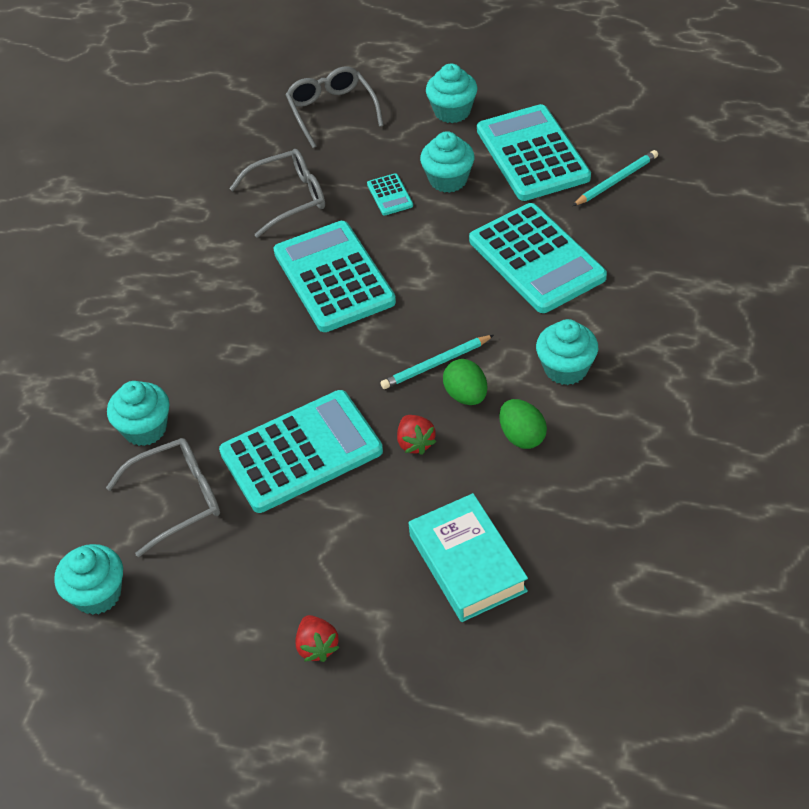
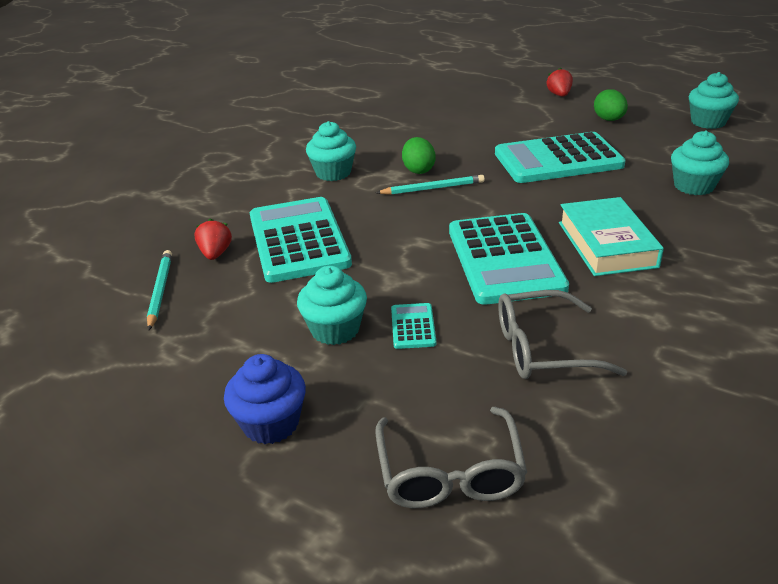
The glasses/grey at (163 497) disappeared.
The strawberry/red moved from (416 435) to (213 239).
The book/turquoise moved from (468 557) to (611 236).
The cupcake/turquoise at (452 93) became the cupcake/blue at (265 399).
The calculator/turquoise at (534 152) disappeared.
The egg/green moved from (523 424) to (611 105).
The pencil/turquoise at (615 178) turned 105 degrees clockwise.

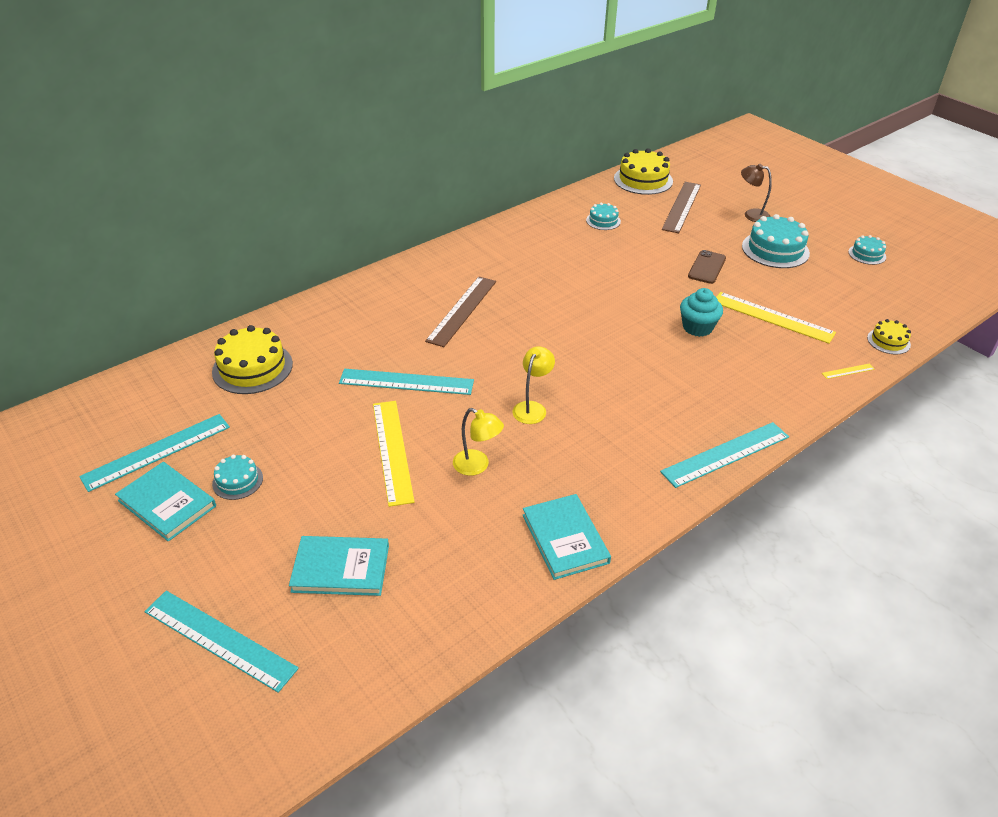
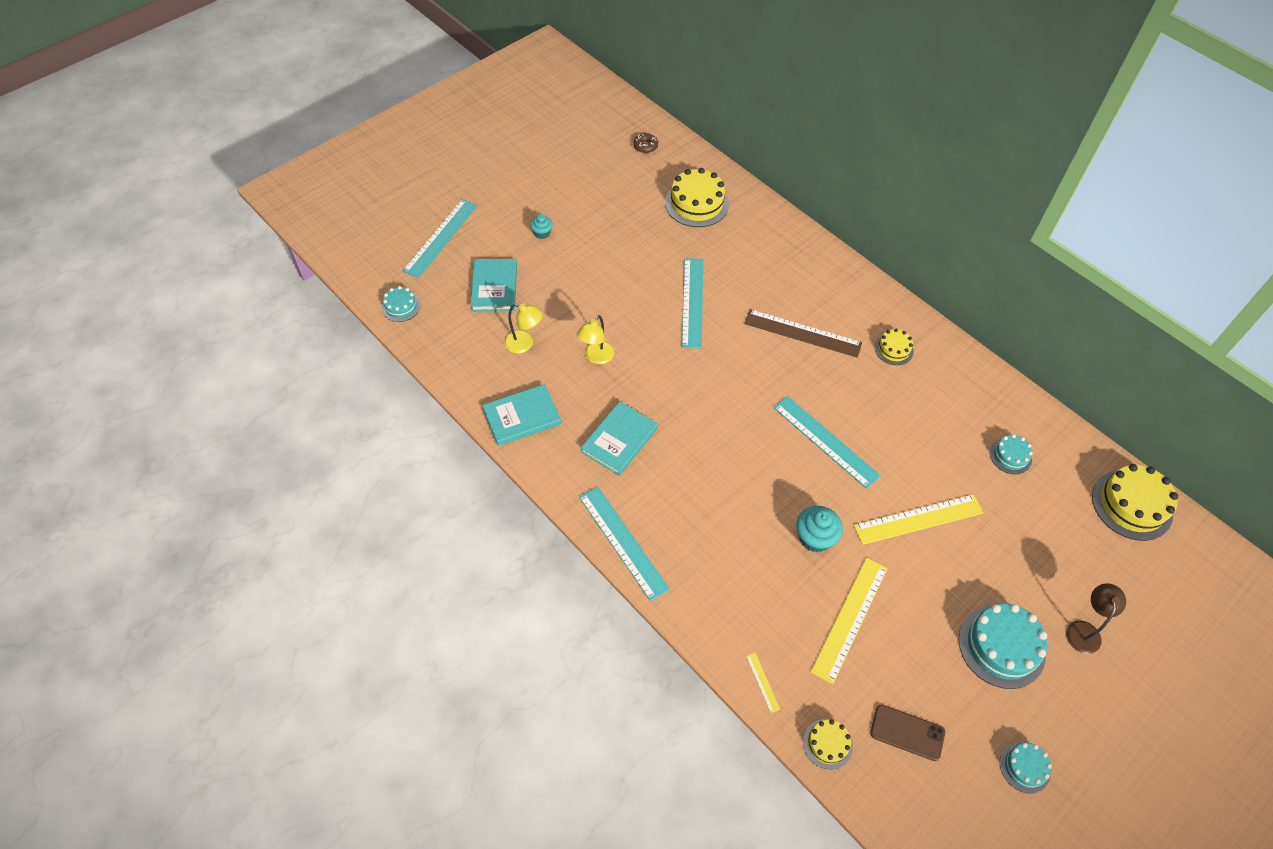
The ruler/turquoise moved from (154 453) to (827 442).
The book/turquoise moved from (165 502) to (619 438).
The cake/turquoise moved from (237 477) to (401 304).
The ruler/yellow moved from (394 454) to (918 519).
The lamp/yellow moved from (534 385) to (523 328).
The ruler/brown at (681 207) disappeared.
The phone/brown moved from (707 267) to (907 732).
The cupcake/turquoise at (541 226) appeared.
The donut/brown at (645 143) appeared.
The cake/yellow at (894 347) appeared.

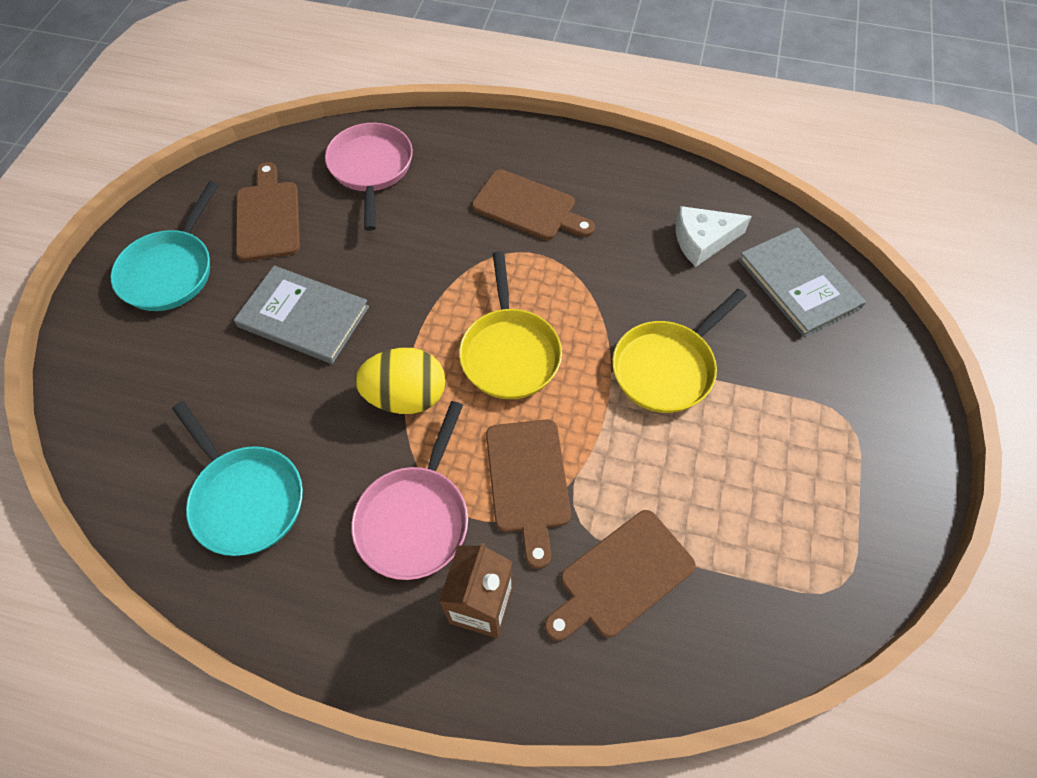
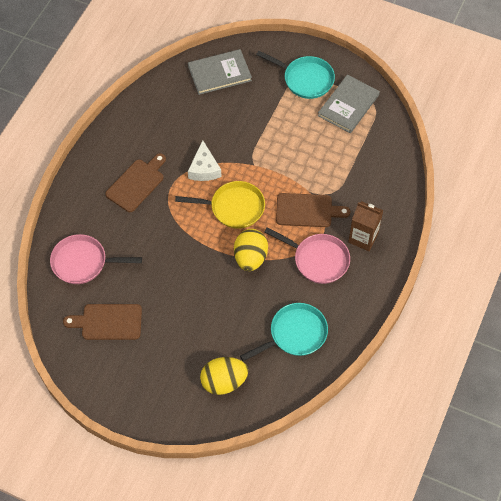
The pan/turquoise moved from (165 246) to (295 75).
The book/grey moved from (301 314) to (349 104).
The cutting board/brown at (620 575) disappeared.
The pan/yellow at (679 351) disappeared.
The cheese/white moved from (714 236) to (204 160).
The egg/yellow at (224 376) appeared.

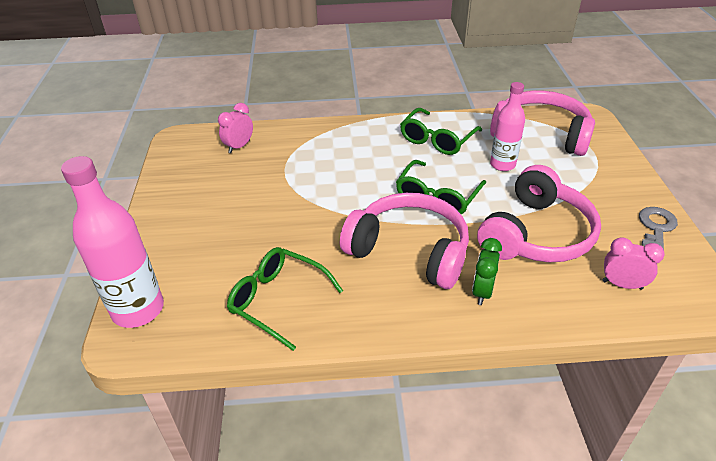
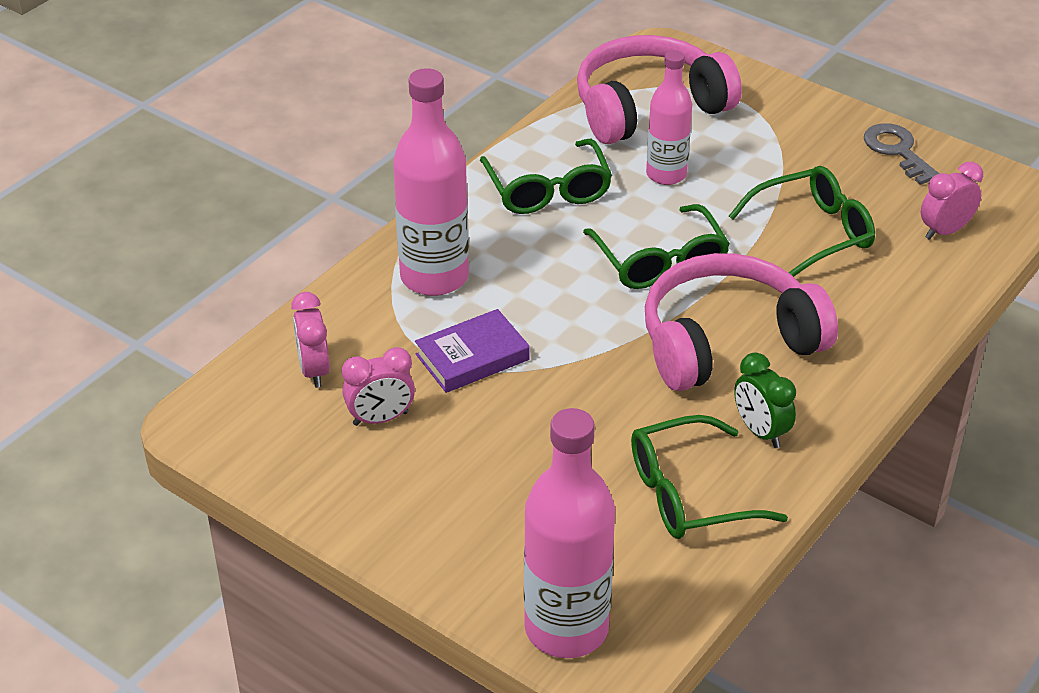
The clock/green moved from (487 271) to (765 400).
The headphones/pink at (539 213) was replaced by the glasses/green at (802 221).
The clock/pink at (378 386) appeared.
The bottle/pink at (431 182) appeared.
The book/purple at (472 351) appeared.

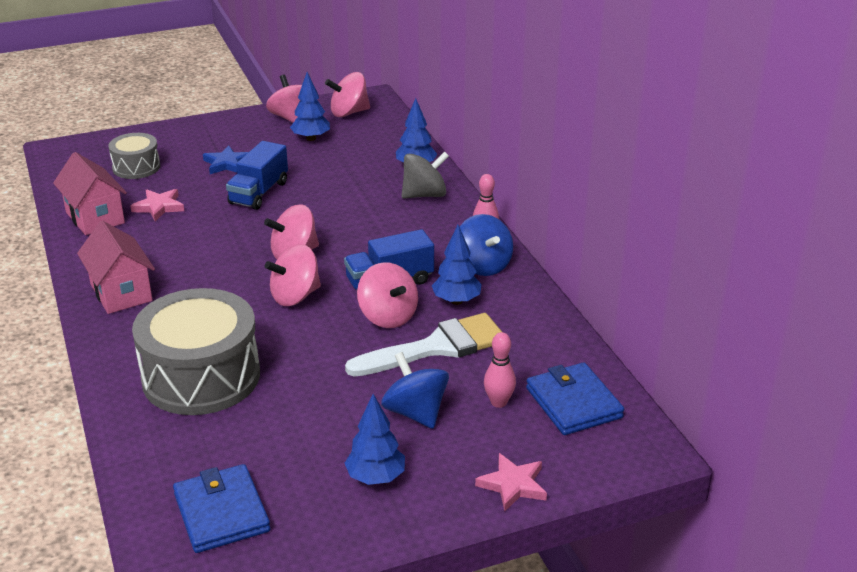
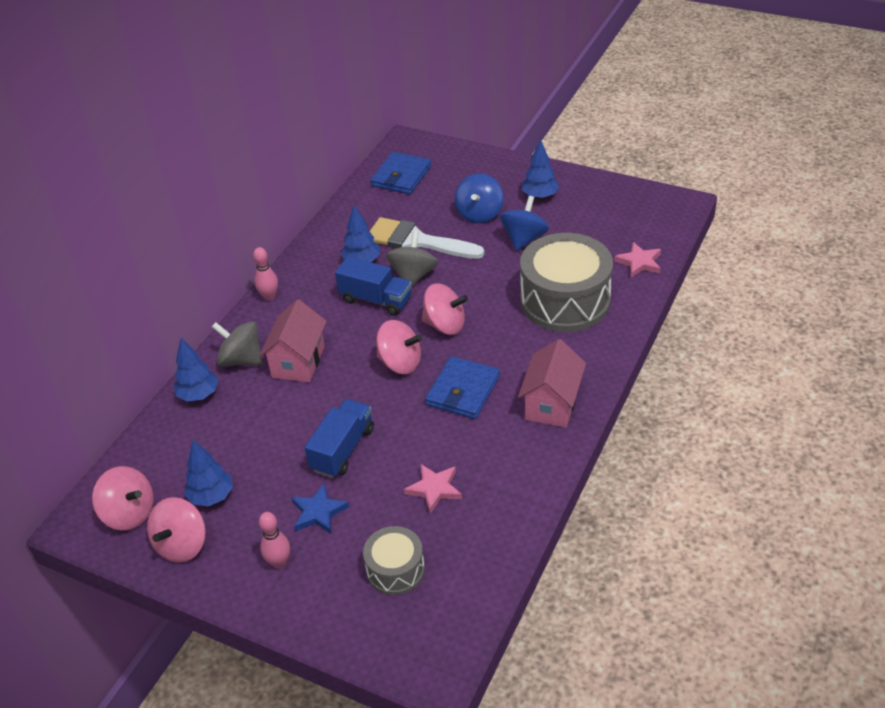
The house/pink moved from (90 193) to (293 340).
The wallet/blue moved from (221 508) to (462 387).
The truck/blue at (257 175) turned 45 degrees counterclockwise.
The spinning top/pink at (387 295) became the spinning top/grey at (412 258).
The spinning top/blue moved from (486 245) to (524 223).
The star/pink moved from (511 482) to (637 259).
The bowling pin/pink moved from (500 370) to (274 540).

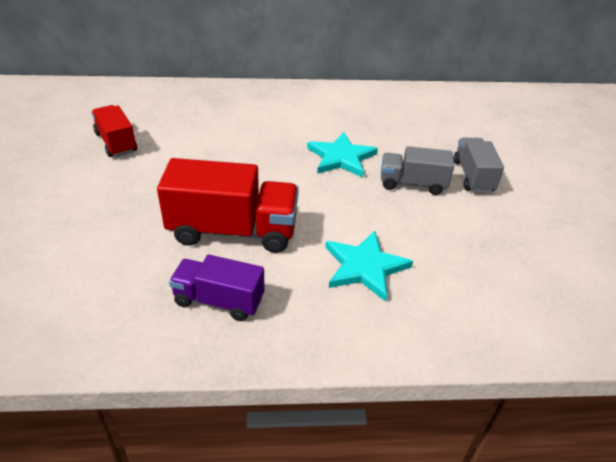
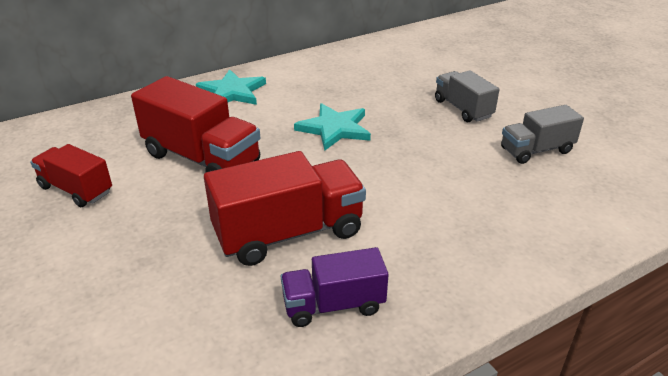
The star/turquoise moved from (369 266) to (231 87).
The truck/grey moved from (417 170) to (542 134).
The truck/red at (195 124) appeared.

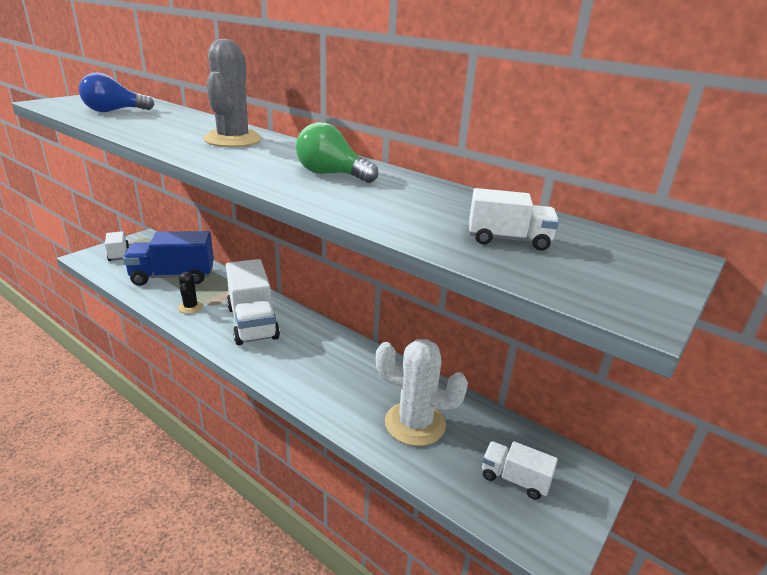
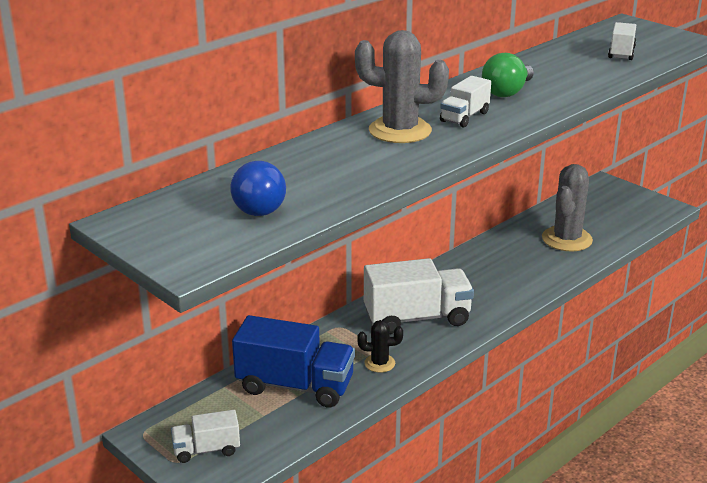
The truck/blue at (168 258) turned 75 degrees counterclockwise.
The cactus/white at (422 392) became the cactus/grey at (567 208).
The truck/white moved from (520 470) to (465 101).

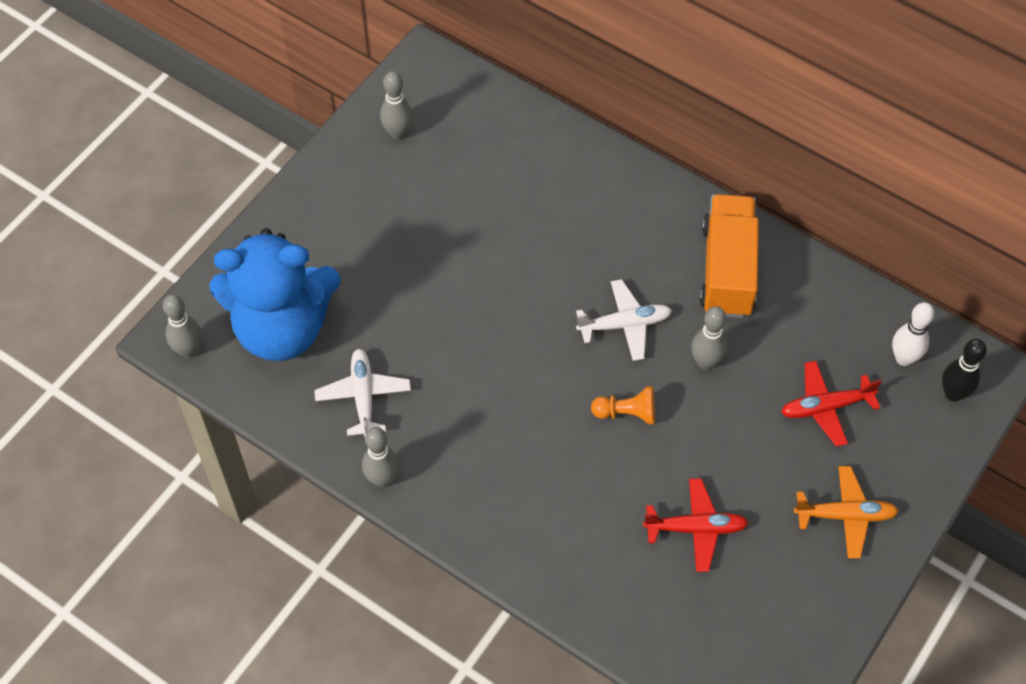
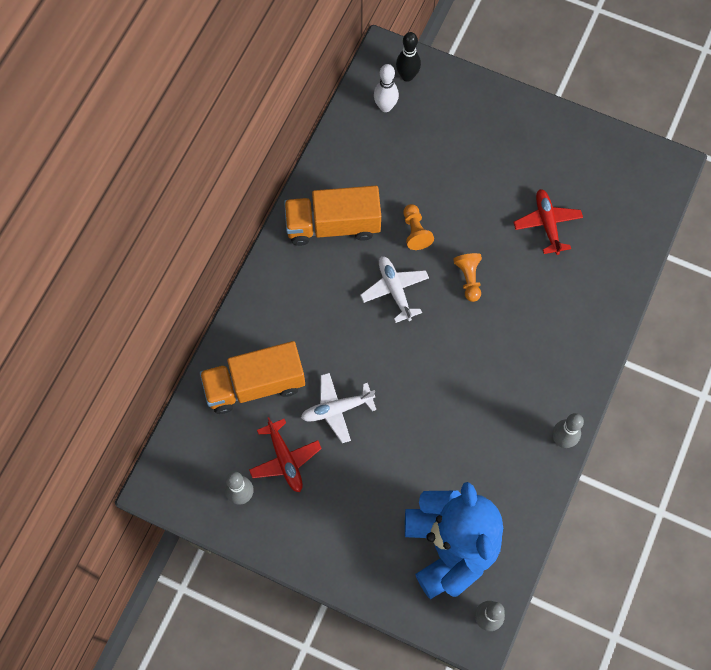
The plane/white moved from (362 393) to (338 408).
The bowling pin/grey at (709 338) was replaced by the pawn/orange at (418 227).
The plane/red moved from (831 404) to (285 454).
The plane/orange at (846 512) disappeared.
The truck/orange at (252 377) appeared.

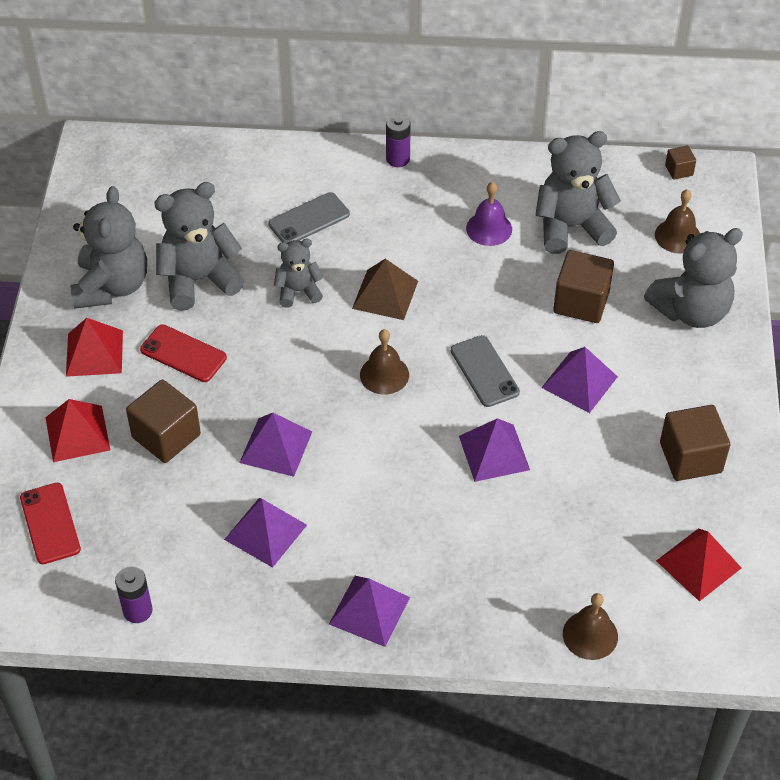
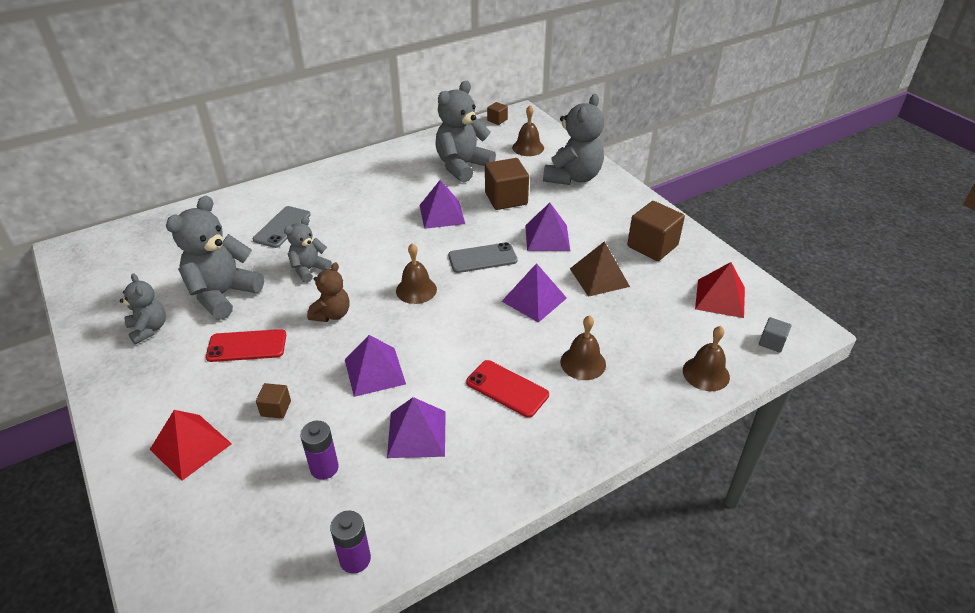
The phone/red moved from (50 523) to (507 389).
The pyramid/red at (94 347) disappeared.
The teddy bear/grey at (108 247) changed to 0.57 times the size.
The cube/brown at (163 421) changed to 0.50 times the size.
The pyramid/purple moved from (369 611) to (442 204).
The pyramid/brown moved from (385 289) to (600 269).
The battery/purple moved from (398 140) to (319 450).
The phone/grey at (485 371) turned 45 degrees counterclockwise.
The bell/purple at (489 214) disappeared.
The teddy bear/brown at (328 292) appeared.
The bell/brown at (583 347) appeared.
The cube/grey at (775 335) appeared.

